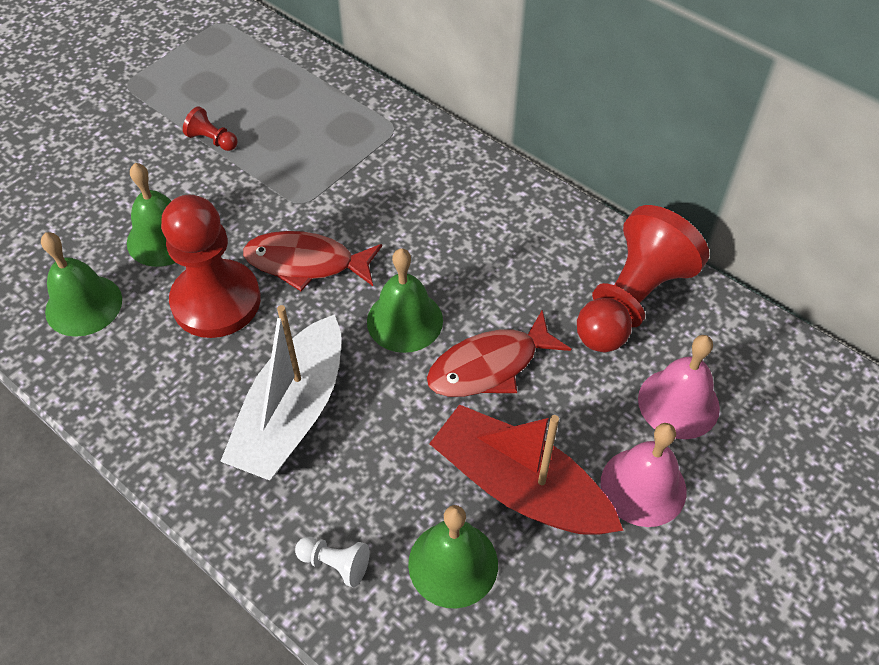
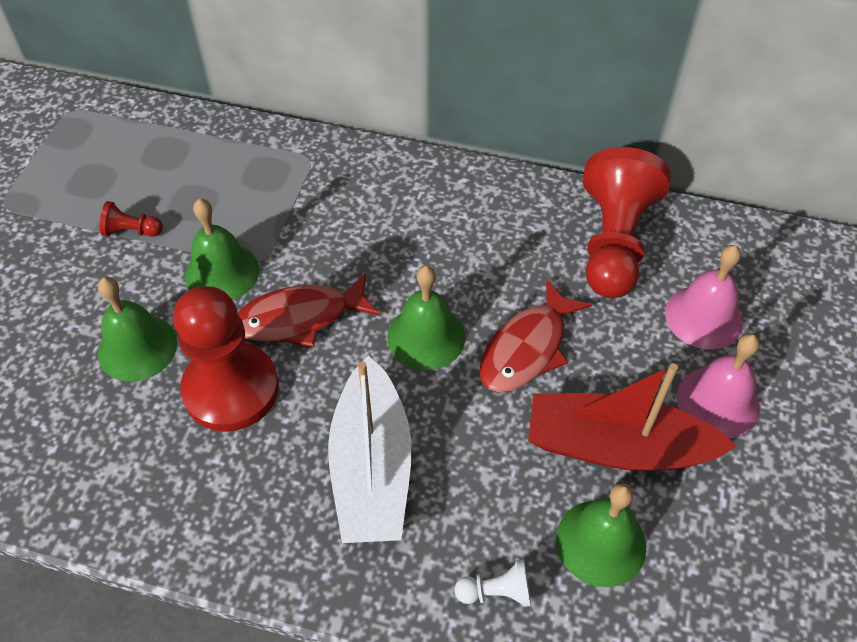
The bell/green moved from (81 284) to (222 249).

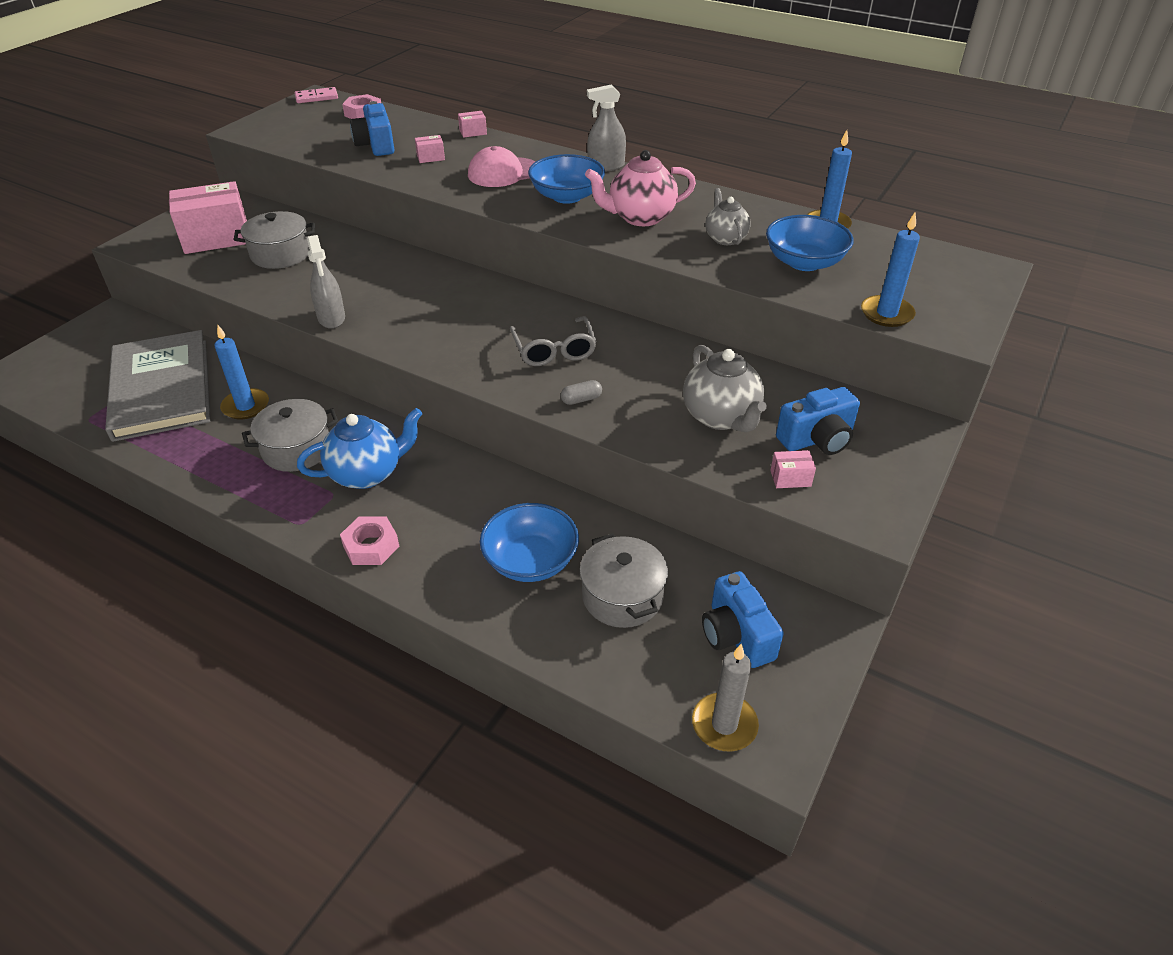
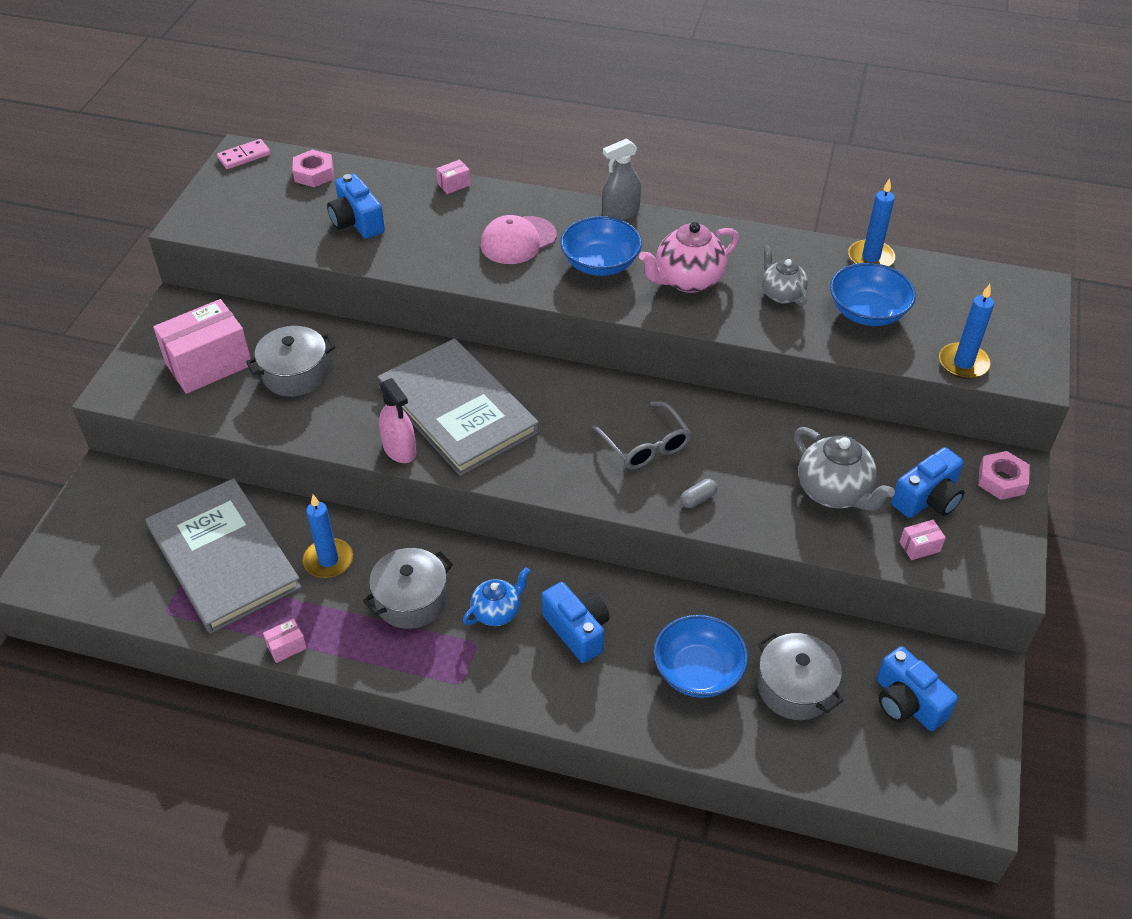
The teapot/blue at (359 448) changed to 0.63 times the size.
The spray bottle/grey at (326 282) became the spray bottle/pink at (397 420).
The nut/pink moved from (369 541) to (1004 475).
The box/pink moved from (430 149) to (285 641).
The candle/grey at (725 698) disappeared.
The book/grey at (458 407) appeared.
The camera/blue at (576 622) appeared.

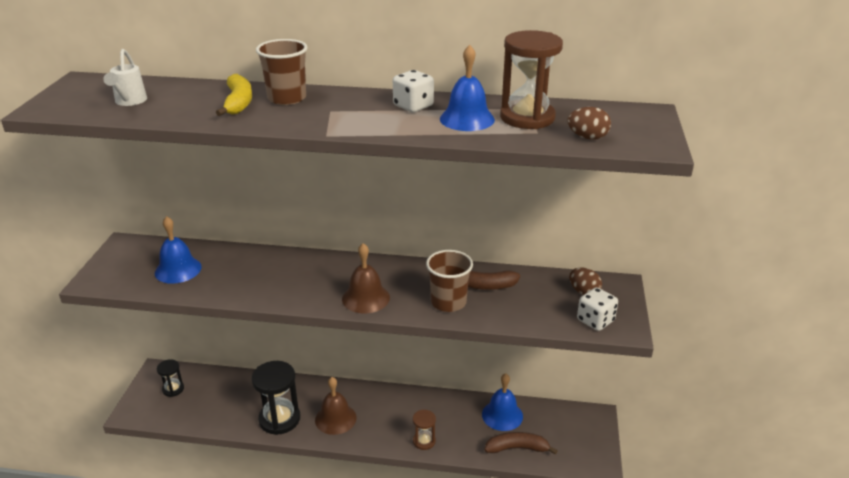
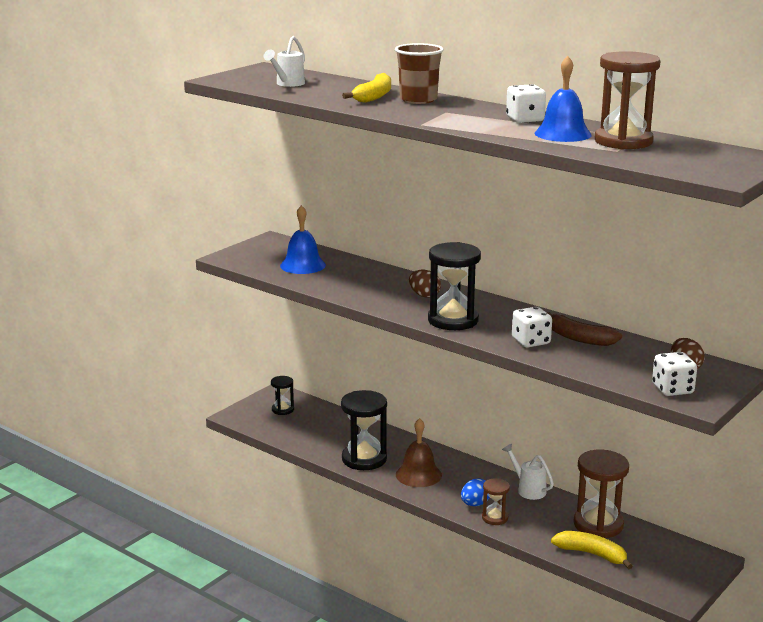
The bell/brown at (366 278) was replaced by the hourglass/black at (454 286).
The cup/brown at (449 281) was replaced by the dice/white at (532 327).
The bell/blue at (502 402) was replaced by the hourglass/brown at (601 494).
The banana/brown at (521 443) became the banana/yellow at (592 550).
The egg/brown moved from (589 123) to (425 284).
The egg/blue at (475 492) appeared.
The watering can/white at (528 472) appeared.

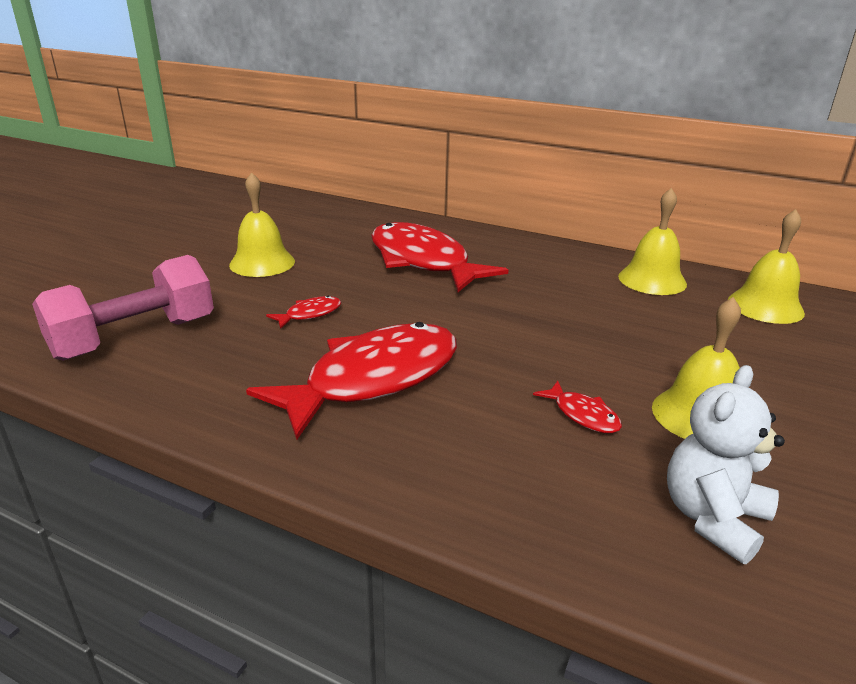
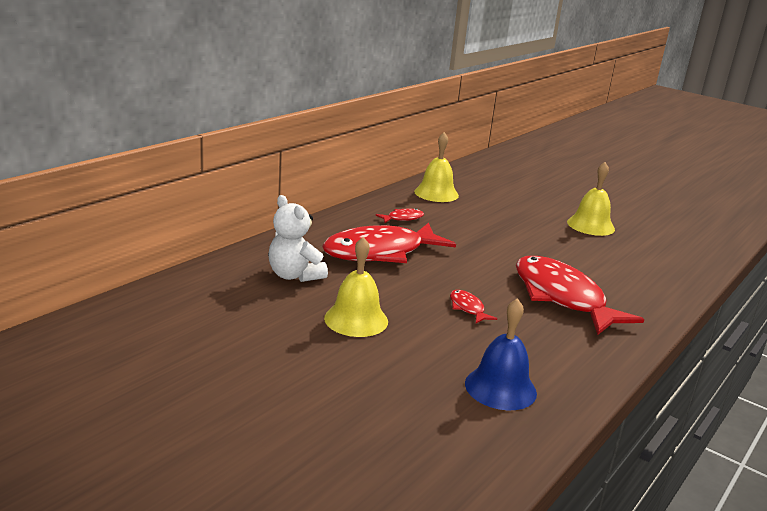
The dumbbell/pink at (123 308) was replaced by the bell/blue at (501 354).
The fish/red moved from (577 407) to (400 215).
The teddy bear/white moved from (726 464) to (298 238).
The bell/yellow at (766 266) disappeared.

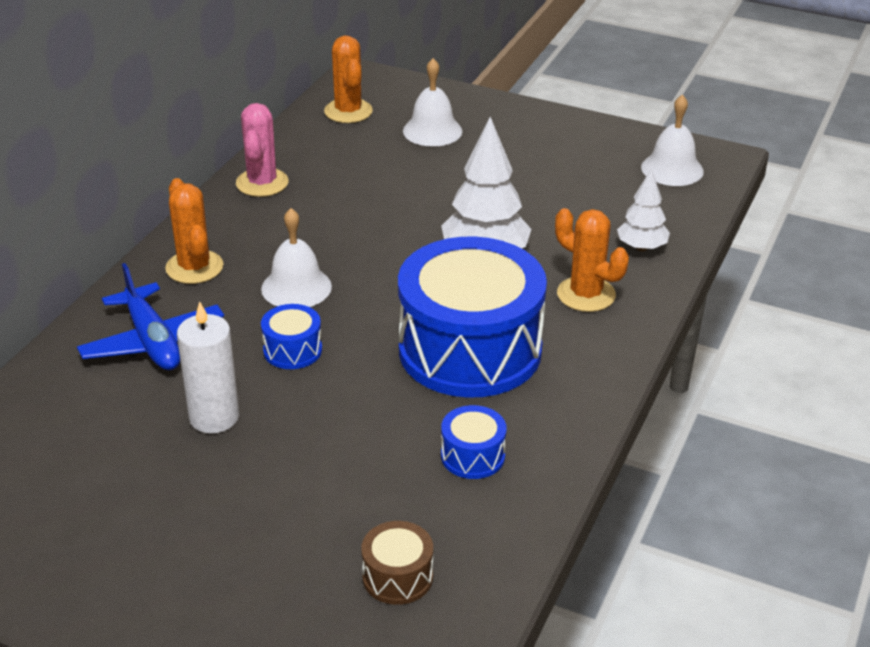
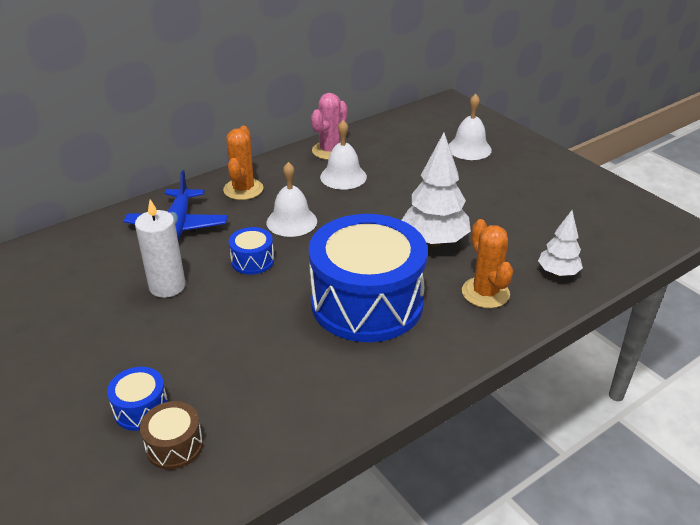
The cactus/orange at (348 79) disappeared.
The drum/blue moved from (474 442) to (137 399).
The bell/white moved from (672 140) to (343 155).

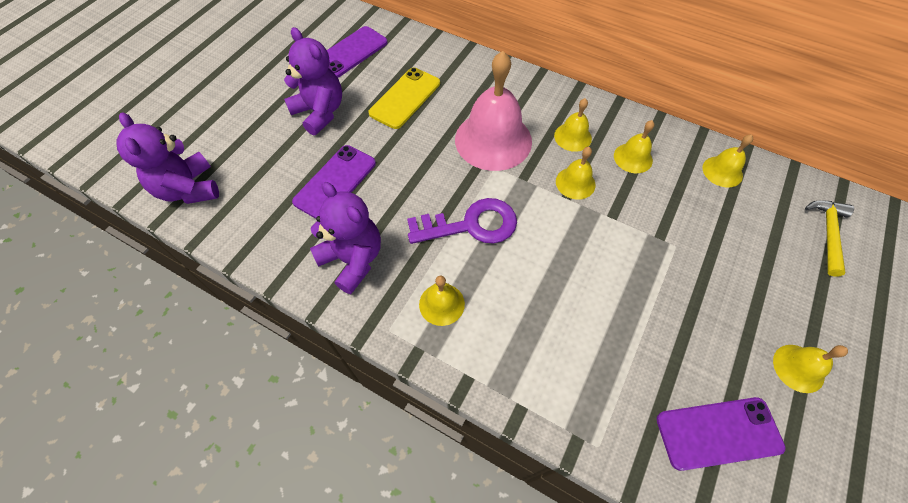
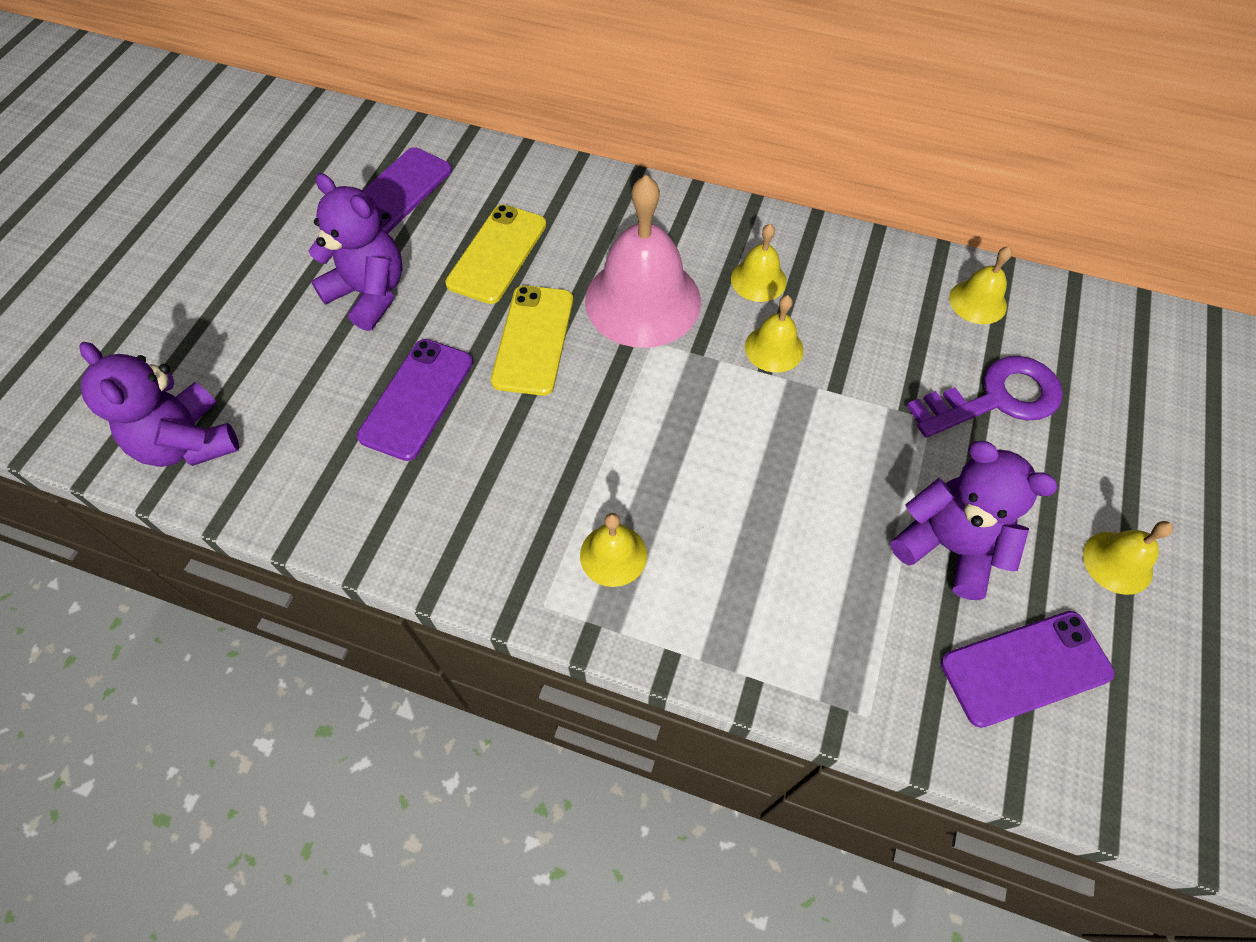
The teddy bear/purple moved from (345 238) to (974 520).
The key/purple moved from (462 221) to (984 397).
The bell/yellow at (634 146) disappeared.
The hammer/yellow at (829 238) disappeared.
The phone/yellow at (532 340) appeared.

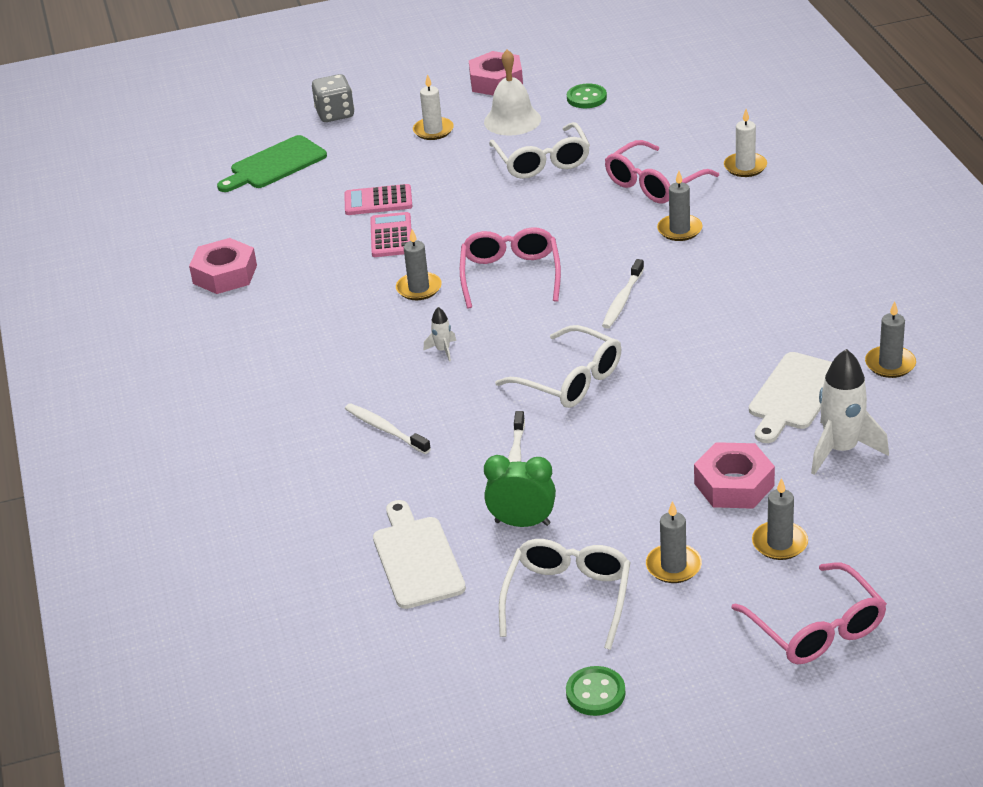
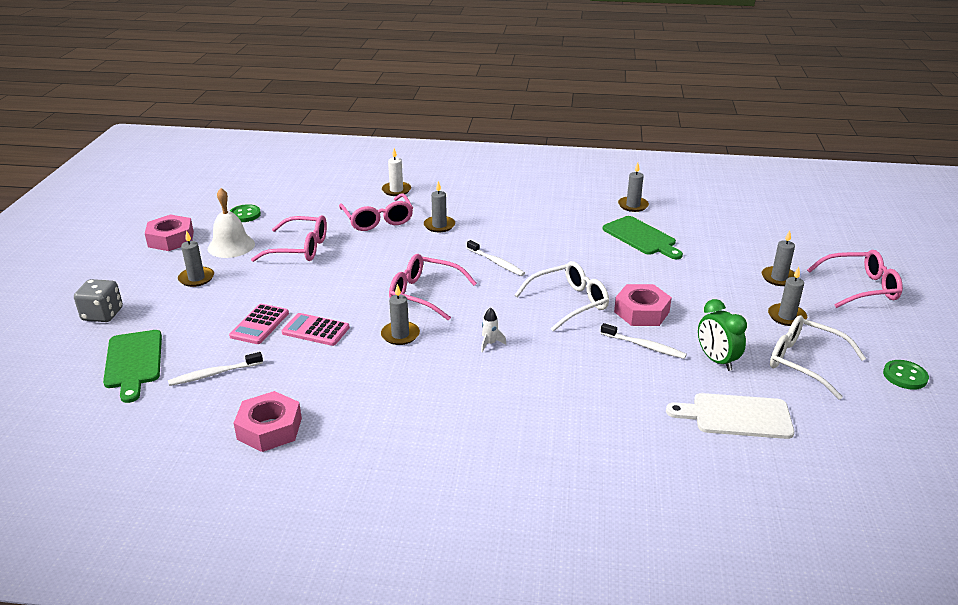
The toothbrush/white moved from (388 428) to (215 369).
The candle/white at (433 107) became the candle/grey at (196 258).
The clock/green at (520 491) turned 60 degrees counterclockwise.
The glasses/white at (539 150) became the glasses/pink at (289 238).
The nut/pink moved from (734 475) to (643 305).
The cutting board/white at (790 397) became the cutting board/green at (643 237).
The rocket/white at (850 412) disappeared.

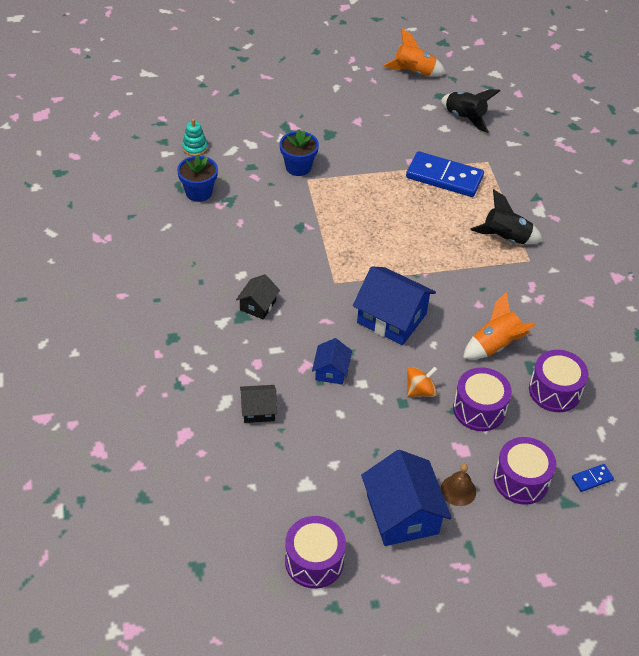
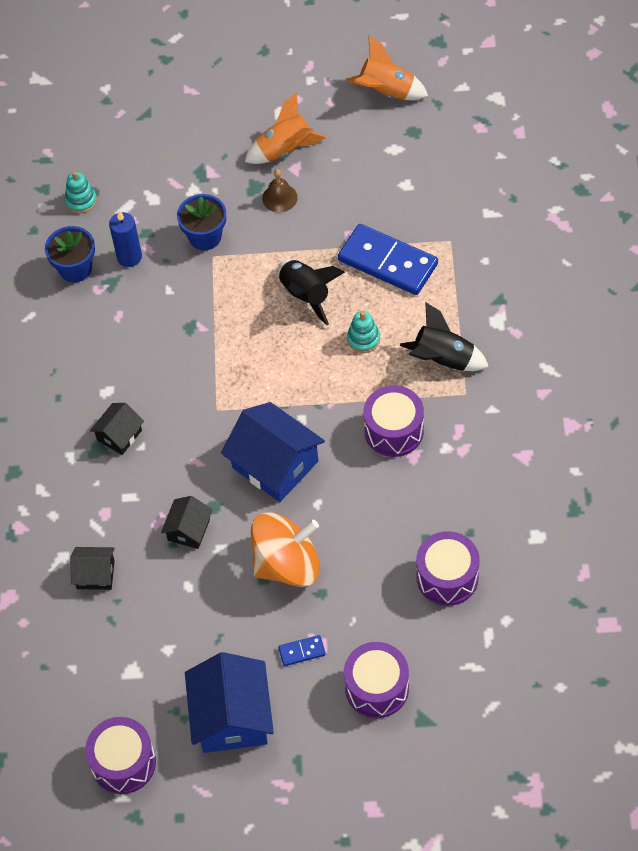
The house/blue at (332 361) became the house/black at (187 522).
The spinning top/orange at (422 382) changed to 1.90 times the size.
The rocket/black moved from (470 111) to (311 292).
The bell/brown moved from (458 485) to (280 191).
The drum/purple moved from (482 399) to (393 421).
The rocket/orange moved from (500 326) to (285 128).
The domino/blue moved from (593 478) to (302 650).
The candle/blue at (125 239) appeared.
The stacking toy/turquoise at (363 332) appeared.

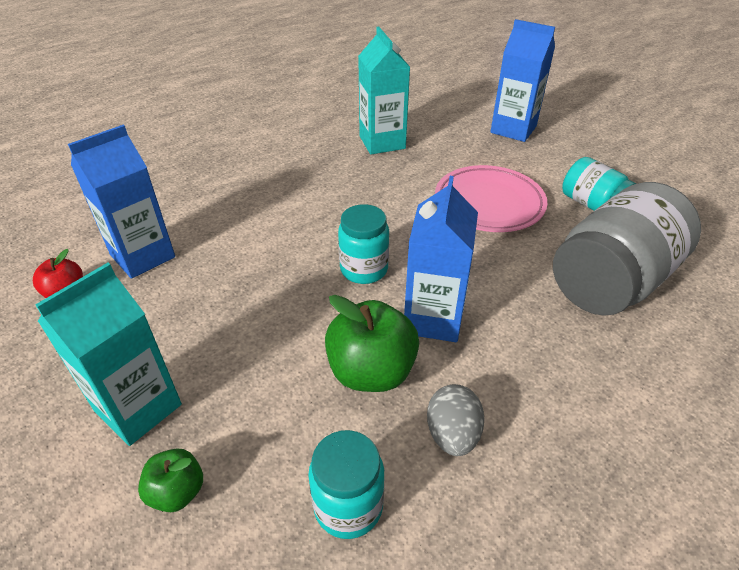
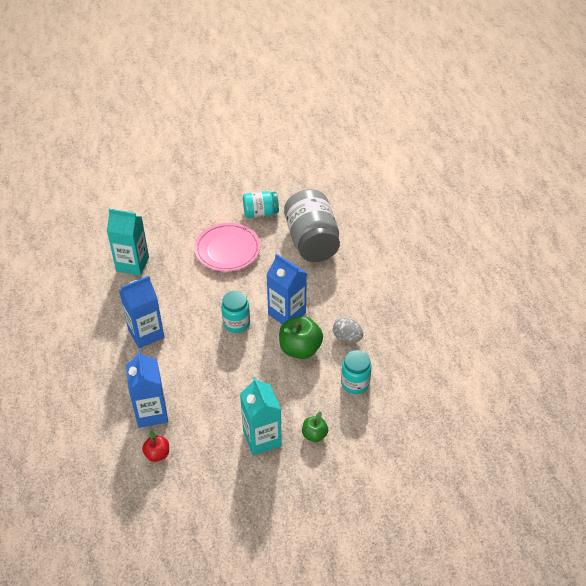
The carton/blue moved from (522 80) to (141 312).

